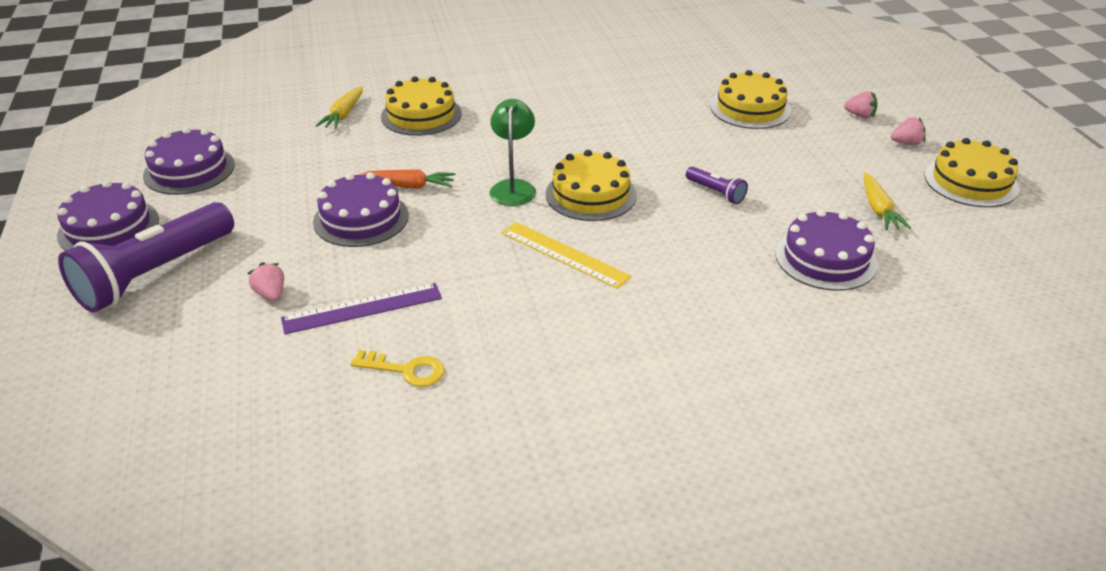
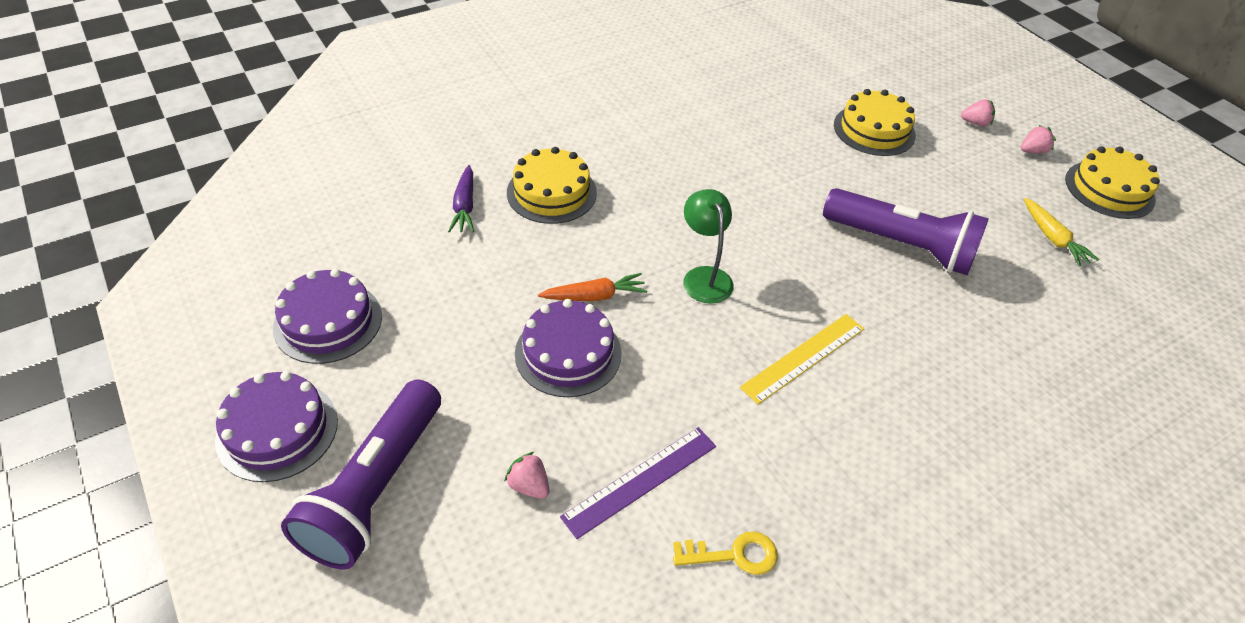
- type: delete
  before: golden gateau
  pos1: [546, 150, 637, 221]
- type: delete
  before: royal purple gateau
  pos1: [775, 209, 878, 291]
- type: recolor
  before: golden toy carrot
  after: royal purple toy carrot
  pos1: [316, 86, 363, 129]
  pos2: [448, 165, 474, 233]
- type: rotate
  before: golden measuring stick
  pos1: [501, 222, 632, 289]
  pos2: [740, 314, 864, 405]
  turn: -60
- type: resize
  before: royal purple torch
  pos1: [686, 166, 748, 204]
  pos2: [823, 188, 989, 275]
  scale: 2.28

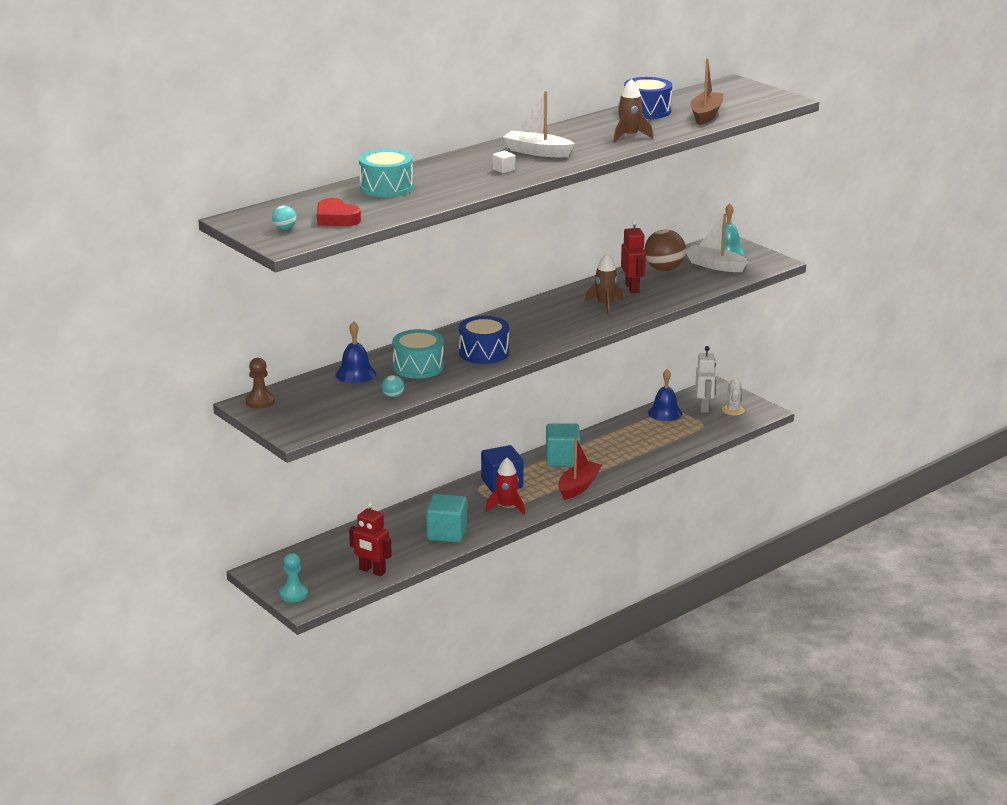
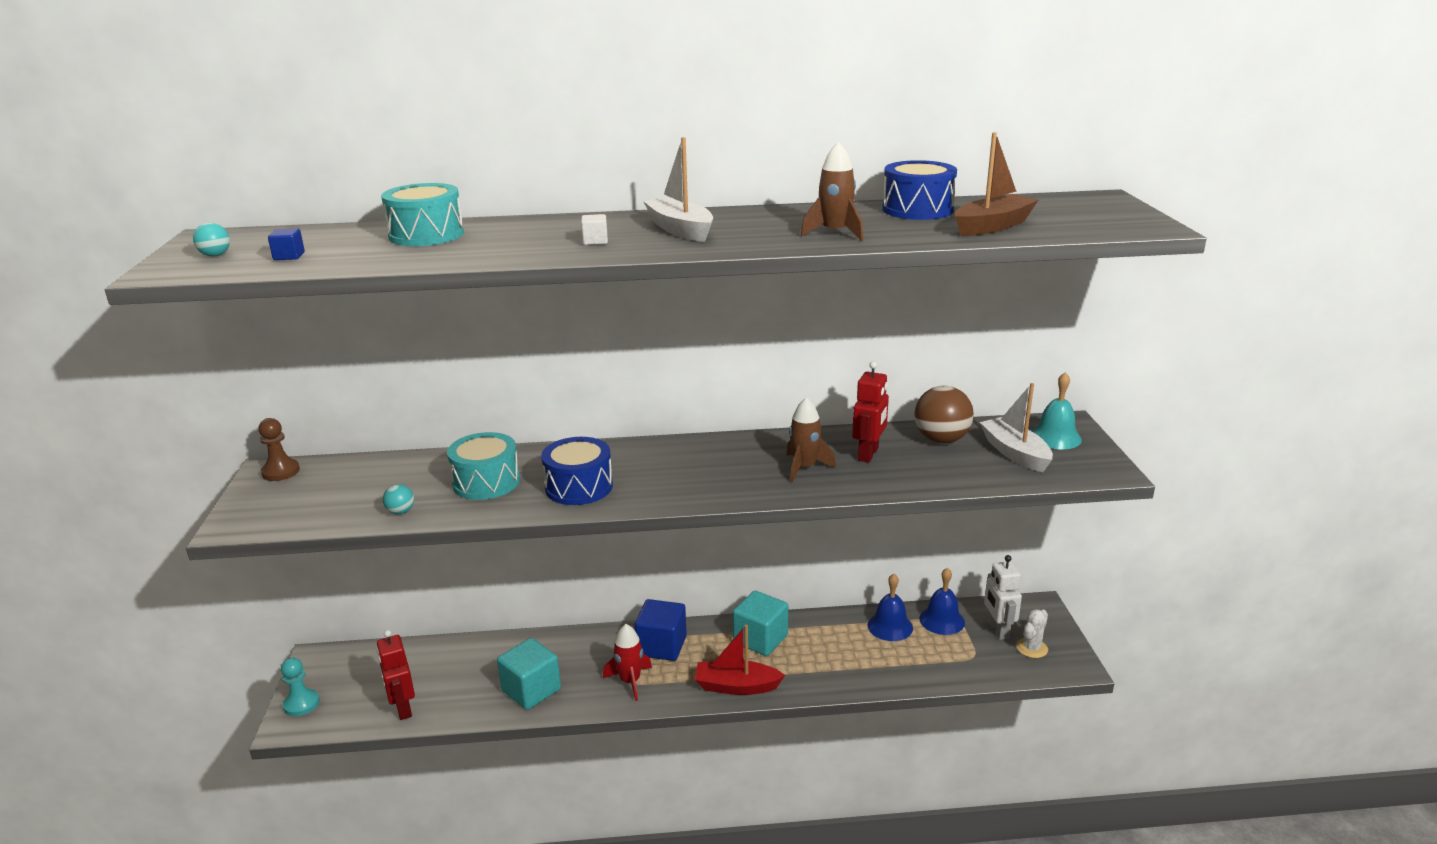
- type: move
  before: royal blue hand bell
  pos1: [336, 321, 376, 384]
  pos2: [867, 574, 913, 641]
- type: replace
  before: scarlet heart
  after: royal blue cube
  pos1: [317, 198, 361, 226]
  pos2: [268, 229, 305, 260]
- type: rotate
  before: scarlet boat
  pos1: [558, 438, 602, 500]
  pos2: [695, 625, 785, 695]
  turn: -150
- type: rotate
  before: snow-white robot
  pos1: [695, 346, 716, 413]
  pos2: [984, 555, 1022, 640]
  turn: 135

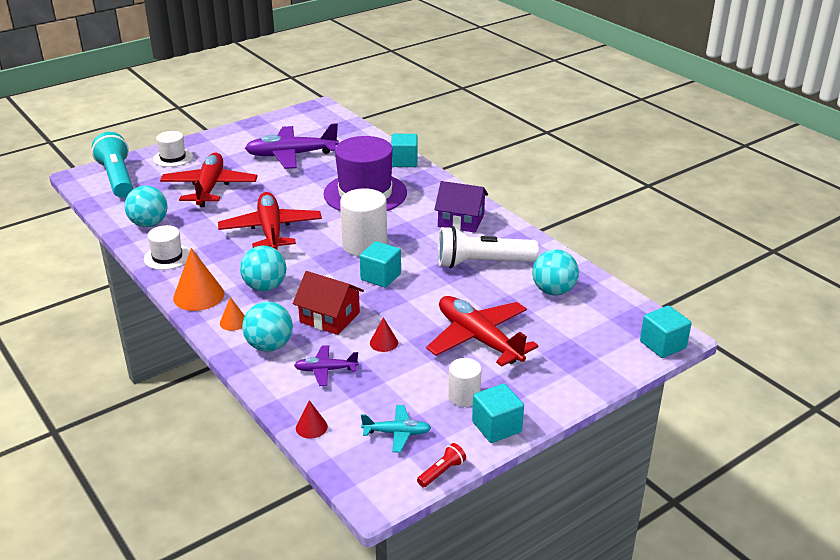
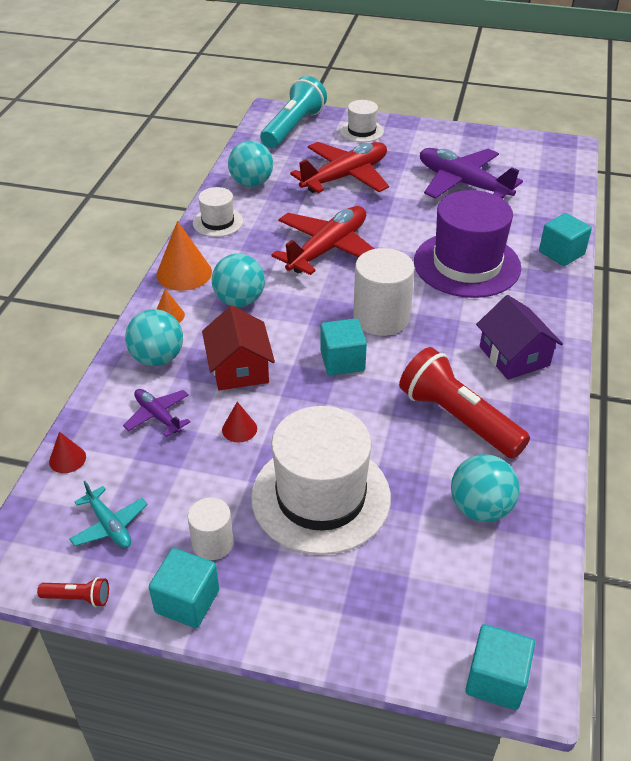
- type: replace
  before: scarlet plane
  after: snow-white hat
  pos1: [426, 296, 539, 367]
  pos2: [251, 406, 391, 555]
- type: recolor
  before: snow-white torch
  after: scarlet torch
  pos1: [438, 226, 539, 268]
  pos2: [399, 347, 530, 459]

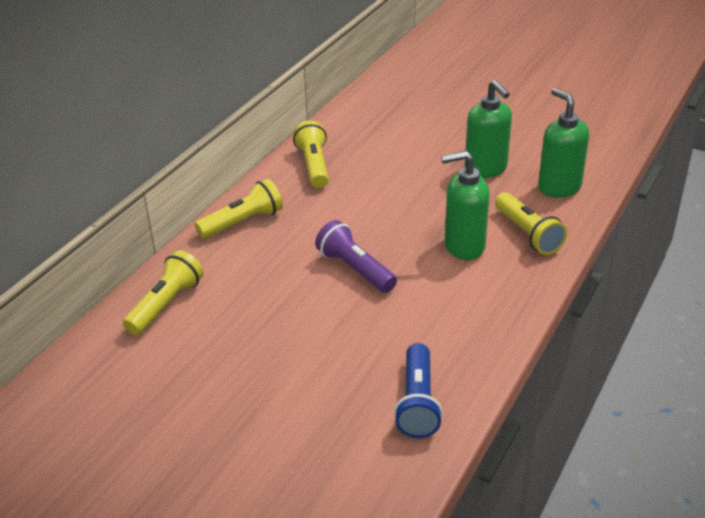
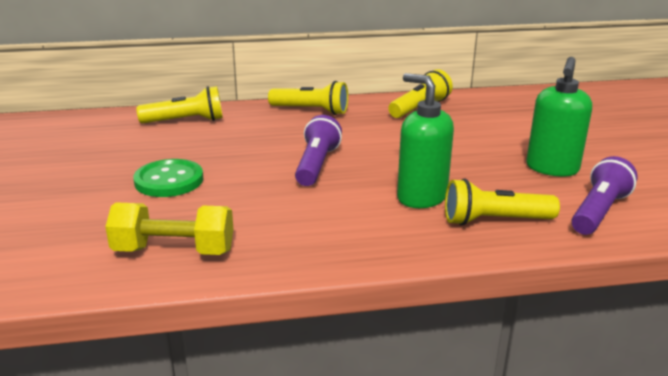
- type: insert
  after: emerald sewing button
  pos2: [133, 159, 203, 197]
- type: replace
  before: royal blue torch
  after: golden hand weight
  pos1: [394, 343, 443, 438]
  pos2: [105, 202, 234, 255]
- type: replace
  before: emerald soap dispenser
  after: royal purple torch
  pos1: [538, 88, 589, 198]
  pos2: [571, 156, 638, 235]
- type: rotate
  before: golden torch
  pos1: [495, 192, 567, 255]
  pos2: [445, 179, 560, 226]
  turn: 60

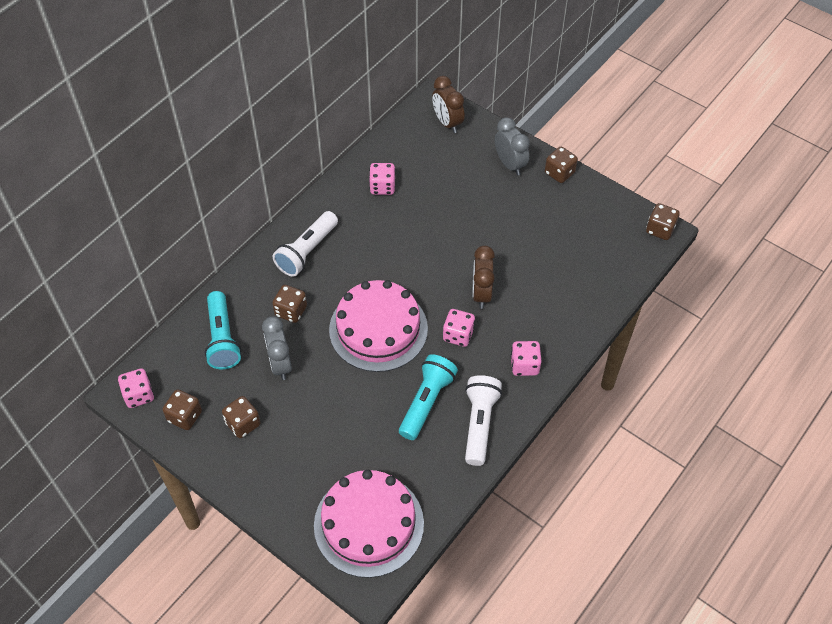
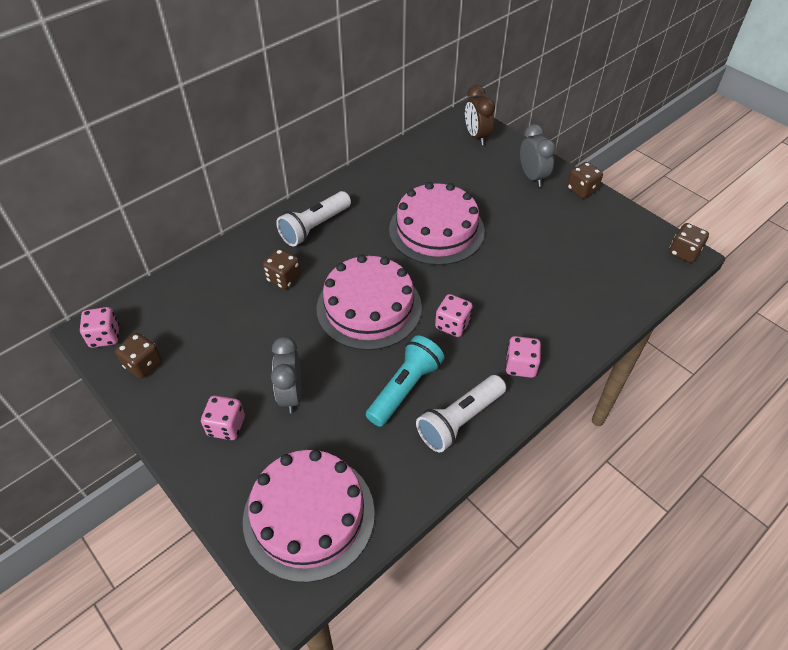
- type: delete
  before: aqua torch
  pos1: [204, 291, 241, 369]
- type: delete
  before: dark brown die
  pos1: [222, 396, 261, 438]
- type: delete
  before: dark brown alarm clock
  pos1: [472, 245, 495, 309]
- type: insert
  after: rosy gateau
  pos2: [389, 182, 485, 265]
- type: move
  before: gray alarm clock
  pos1: [262, 316, 292, 380]
  pos2: [271, 336, 302, 414]
- type: move
  before: rosy die
  pos1: [369, 163, 395, 195]
  pos2: [201, 395, 245, 440]
- type: rotate
  before: snow-white torch
  pos1: [465, 375, 502, 466]
  pos2: [416, 375, 506, 452]
  turn: -150

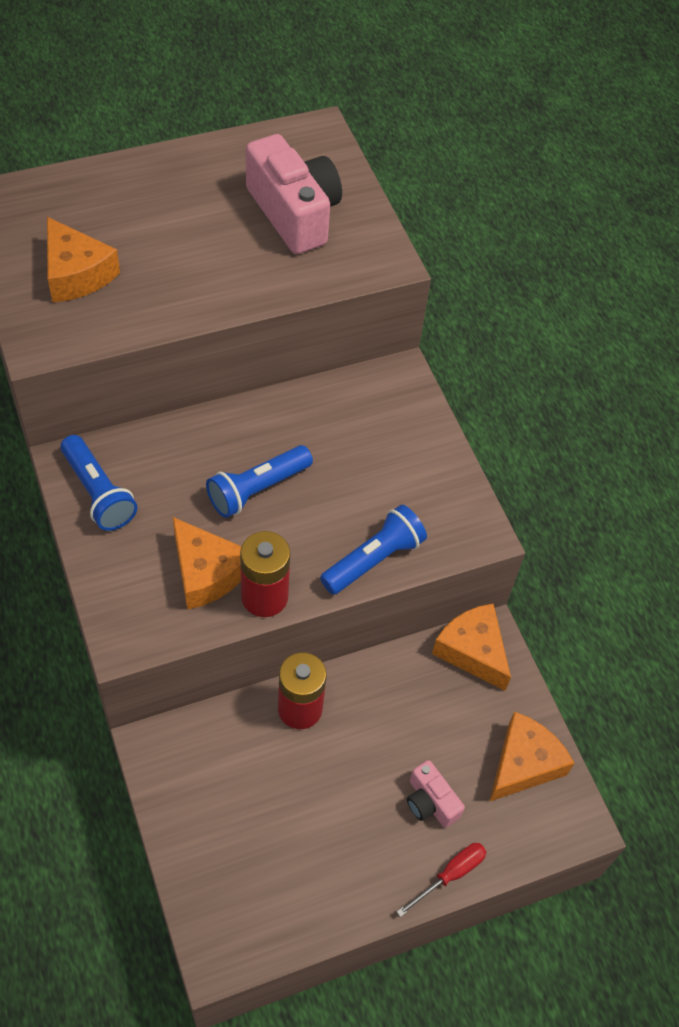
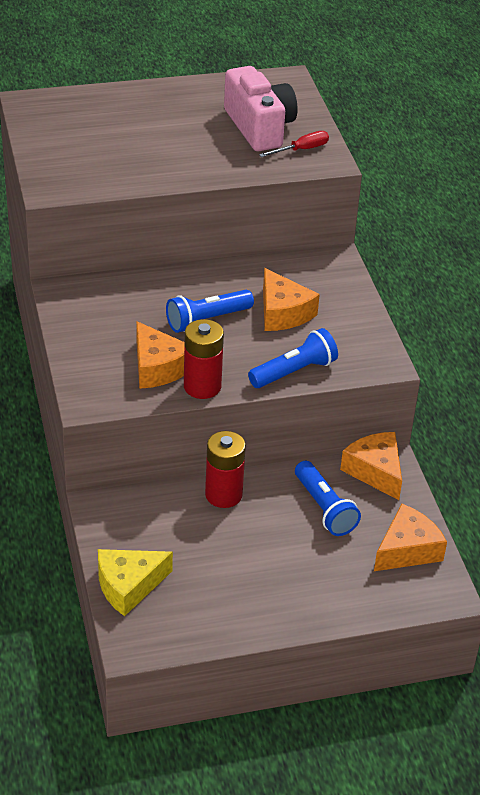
- type: delete
  before: rosy compact camera
  pos1: [407, 760, 465, 828]
- type: insert
  after: golden cheese wedge
  pos2: [98, 549, 173, 616]
- type: move
  before: orange-coloured cheese wedge
  pos1: [47, 217, 120, 302]
  pos2: [263, 268, 320, 331]
- type: move
  before: royal blue torch
  pos1: [60, 435, 137, 531]
  pos2: [295, 461, 361, 536]
- type: move
  before: scarlet flat screwdriver
  pos1: [397, 843, 486, 917]
  pos2: [259, 131, 329, 157]

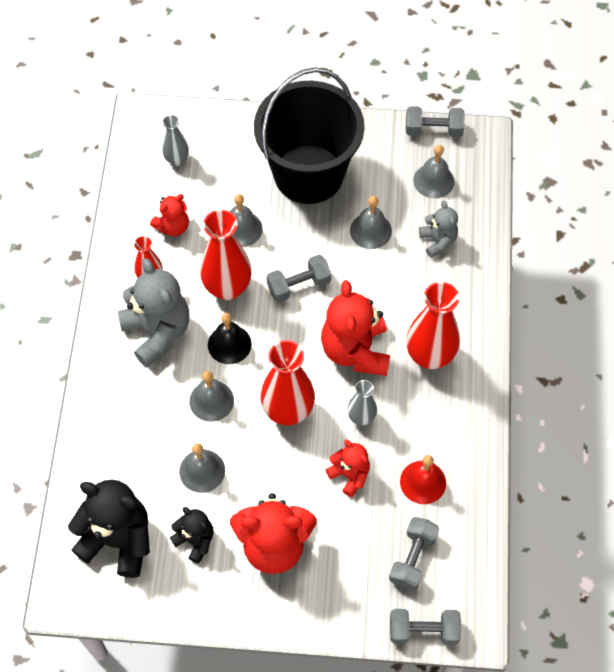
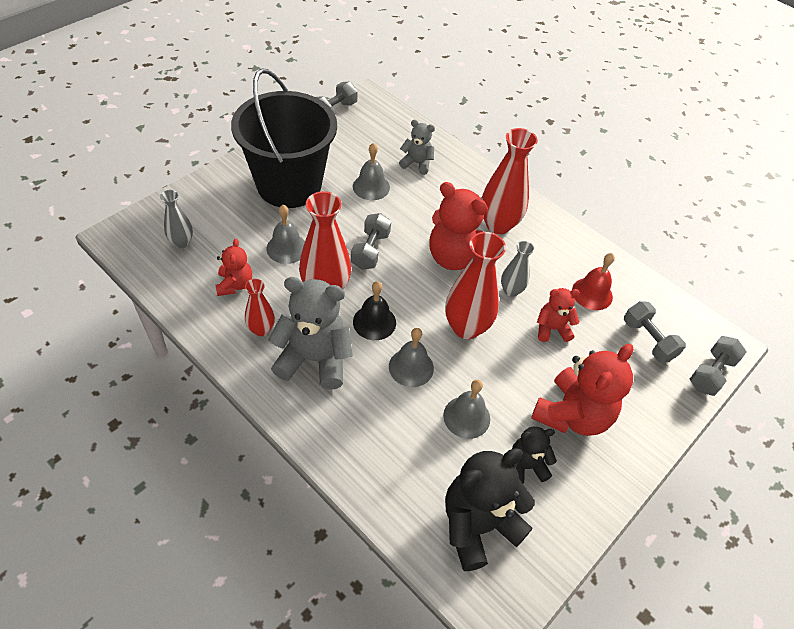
- type: delete
  before: gray hand bell
  pos1: [413, 145, 455, 199]

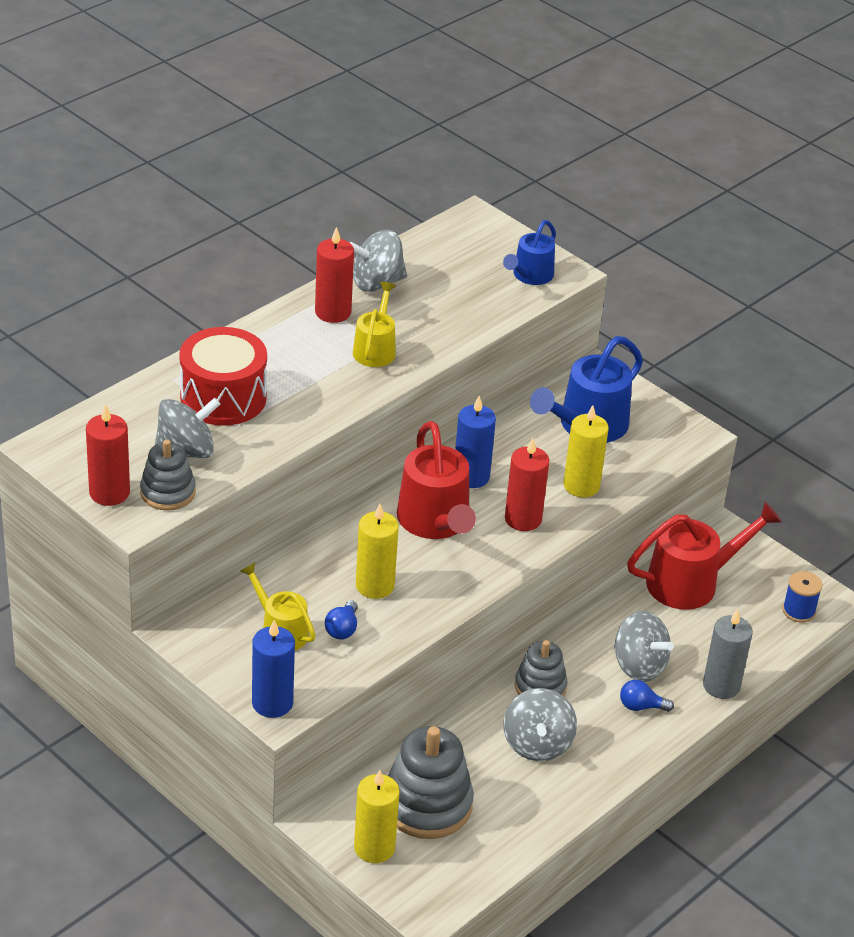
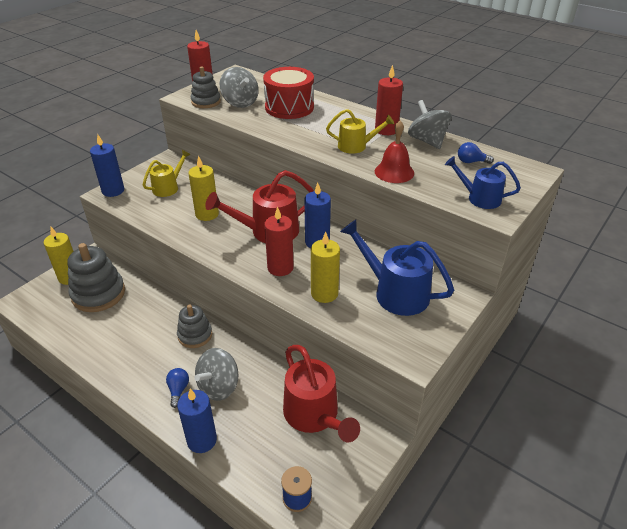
- type: delete
  before: gray toy top
  pos1: [503, 688, 577, 761]
- type: insert
  after: scarlet hand bell
  pos2: [375, 121, 414, 183]
- type: move
  before: royal blue lightbulb
  pos1: [325, 600, 358, 640]
  pos2: [458, 142, 494, 164]
- type: recolor
  before: gray candle
  after: royal blue candle
  pos1: [703, 609, 753, 699]
  pos2: [177, 389, 217, 453]

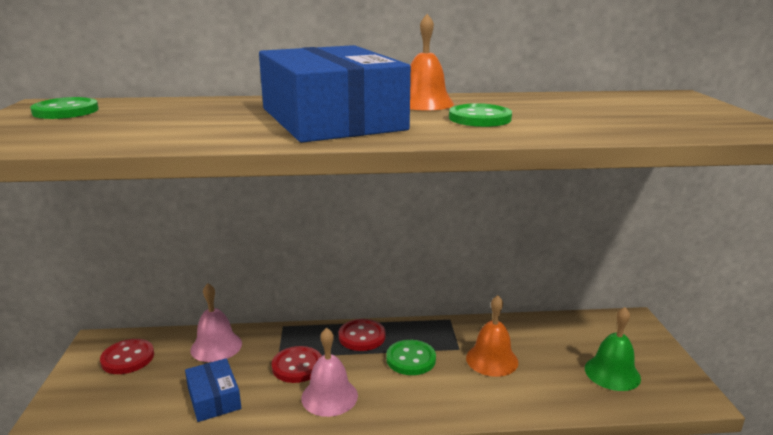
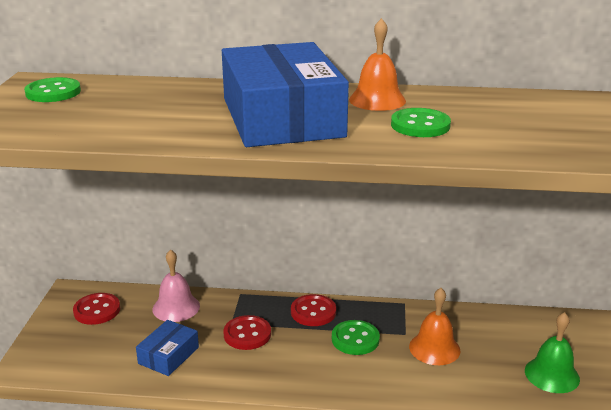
- type: delete
  before: rosy hand bell
  pos1: [301, 328, 358, 417]
- type: rotate
  before: royal blue box
  pos1: [185, 358, 241, 422]
  pos2: [136, 320, 199, 376]
  turn: 45

